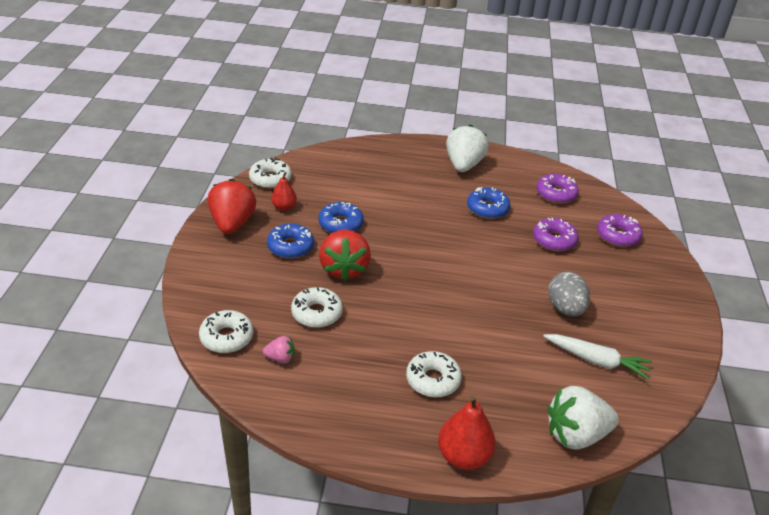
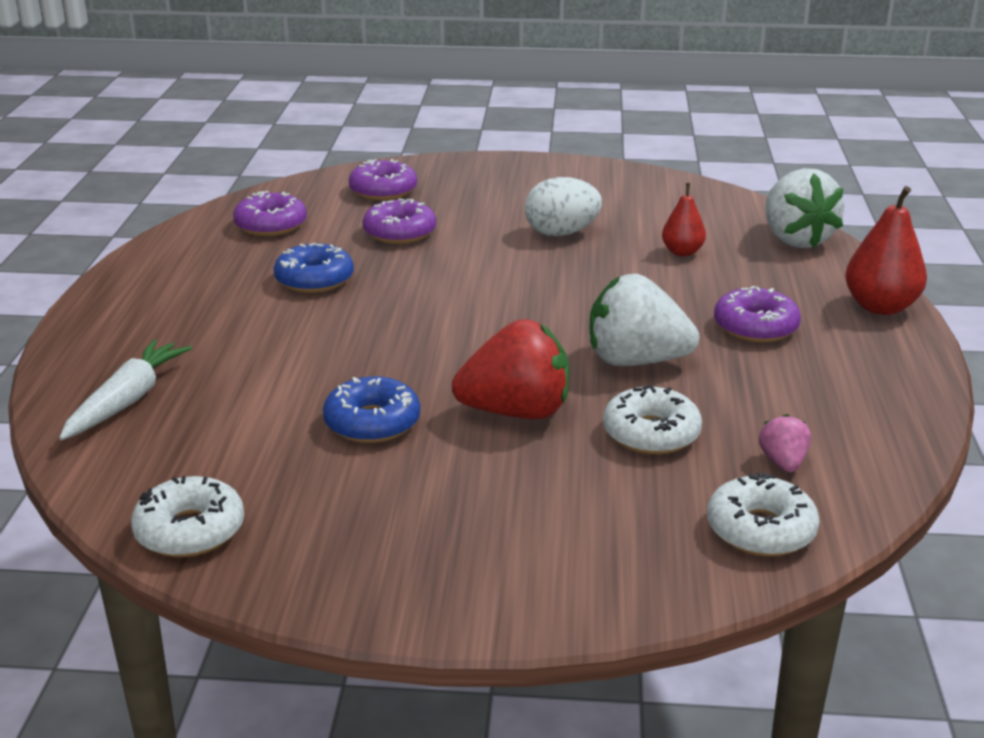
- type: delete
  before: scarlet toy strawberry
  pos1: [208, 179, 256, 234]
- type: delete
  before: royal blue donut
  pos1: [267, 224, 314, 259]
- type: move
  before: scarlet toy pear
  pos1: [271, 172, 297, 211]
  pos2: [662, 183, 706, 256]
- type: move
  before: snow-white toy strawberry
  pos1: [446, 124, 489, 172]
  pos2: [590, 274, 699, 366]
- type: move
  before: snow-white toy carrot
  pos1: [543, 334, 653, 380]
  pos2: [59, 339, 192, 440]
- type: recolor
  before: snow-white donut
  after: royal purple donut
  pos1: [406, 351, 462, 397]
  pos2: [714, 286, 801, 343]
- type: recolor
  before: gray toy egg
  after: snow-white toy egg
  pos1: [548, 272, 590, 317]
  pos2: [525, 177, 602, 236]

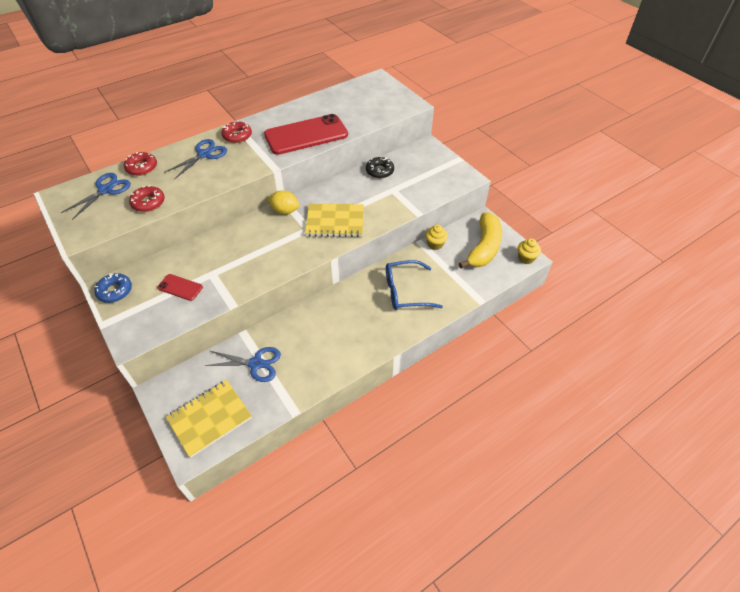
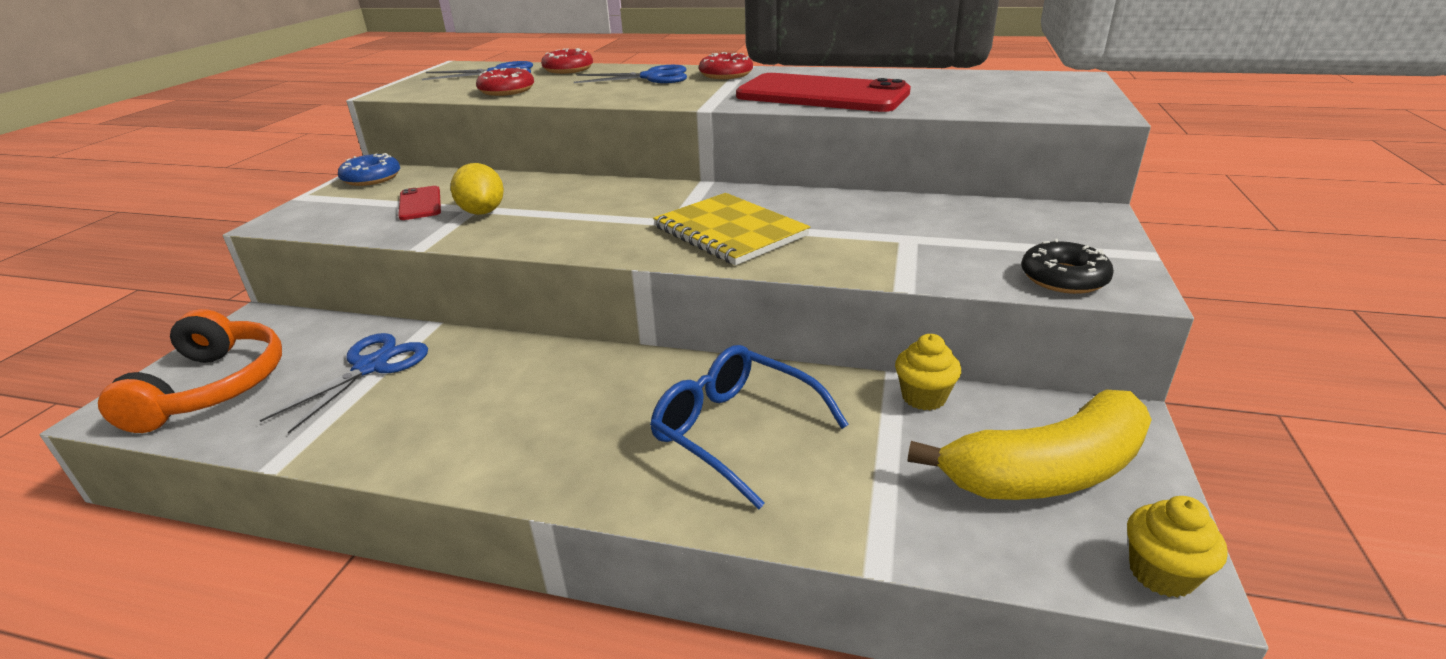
- type: move
  before: golden lemon
  pos1: [267, 190, 300, 214]
  pos2: [450, 163, 504, 215]
- type: move
  before: ebony donut
  pos1: [366, 157, 394, 179]
  pos2: [1021, 239, 1114, 294]
- type: replace
  before: golden exercise book
  after: orange-coloured headset
  pos1: [166, 380, 252, 458]
  pos2: [98, 309, 282, 433]
- type: rotate
  before: royal blue scissors
  pos1: [204, 347, 281, 382]
  pos2: [260, 333, 428, 434]
  turn: -120

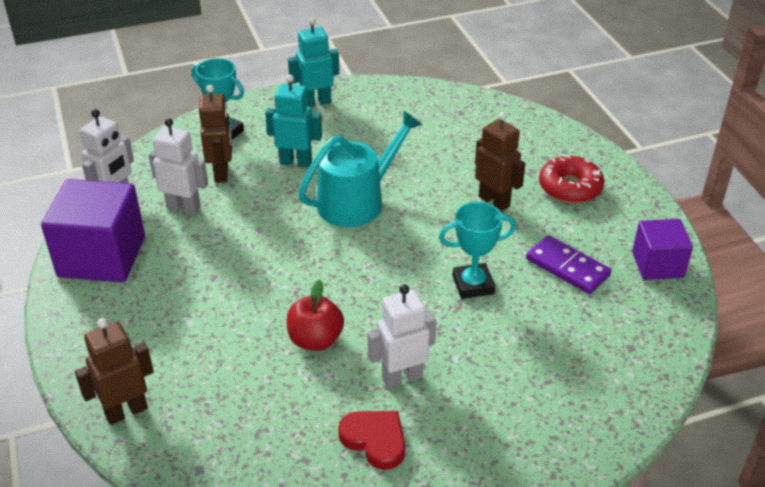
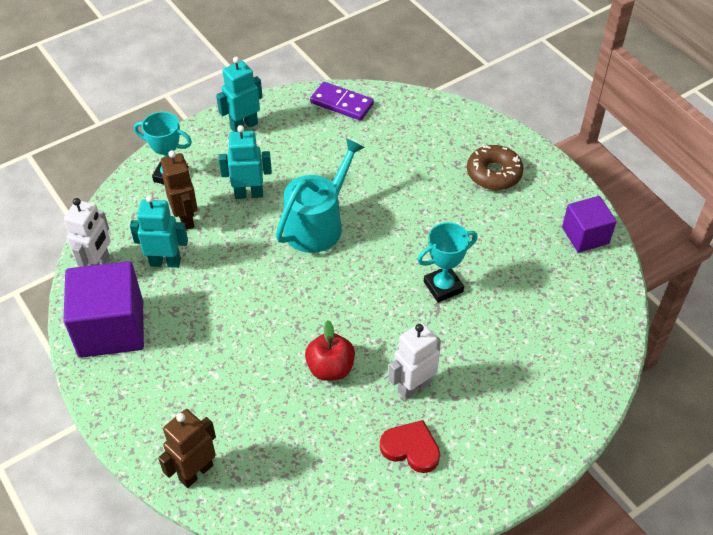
- type: delete
  before: dark brown robot
  pos1: [475, 112, 526, 211]
- type: move
  before: royal purple domino tile
  pos1: [526, 235, 611, 294]
  pos2: [310, 82, 374, 121]
- type: recolor
  before: snow-white robot
  after: aqua robot
  pos1: [149, 118, 208, 215]
  pos2: [130, 195, 188, 268]
- type: recolor
  before: scarlet donut
  after: dark brown donut
  pos1: [539, 155, 604, 203]
  pos2: [467, 145, 524, 190]

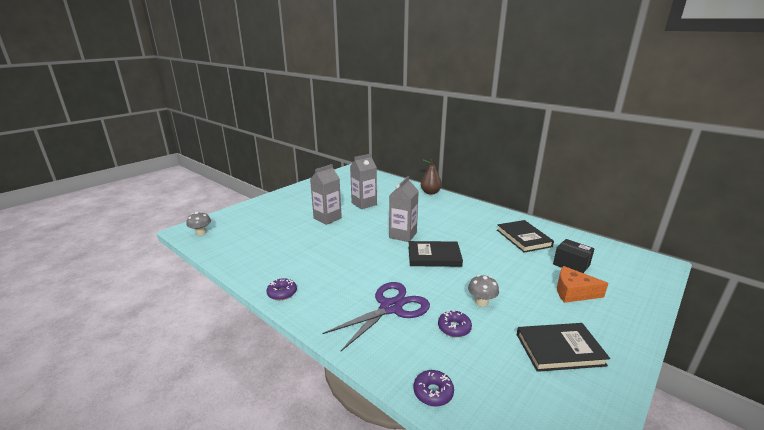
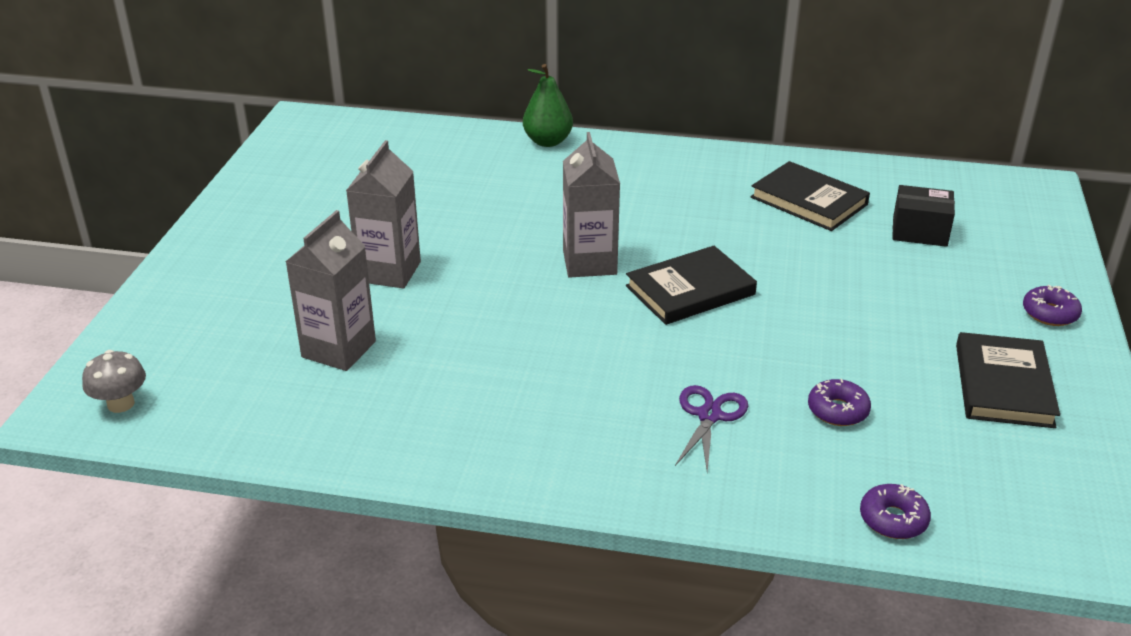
- type: delete
  before: gray fungus
  pos1: [468, 275, 499, 307]
- type: delete
  before: orange-coloured cheese wedge
  pos1: [557, 266, 608, 303]
- type: move
  before: royal purple donut
  pos1: [266, 278, 297, 300]
  pos2: [1023, 285, 1082, 326]
- type: move
  before: gray juice carton
  pos1: [350, 153, 377, 209]
  pos2: [285, 210, 376, 371]
- type: recolor
  before: dark brown toy pear
  after: emerald toy pear
  pos1: [421, 159, 442, 195]
  pos2: [523, 64, 573, 147]
- type: rotate
  before: ebony hardcover
  pos1: [517, 323, 610, 372]
  pos2: [956, 332, 1060, 428]
  turn: -45
- type: resize
  before: royal purple scissors
  pos1: [322, 282, 430, 351]
  pos2: [675, 385, 748, 472]
  scale: 0.58

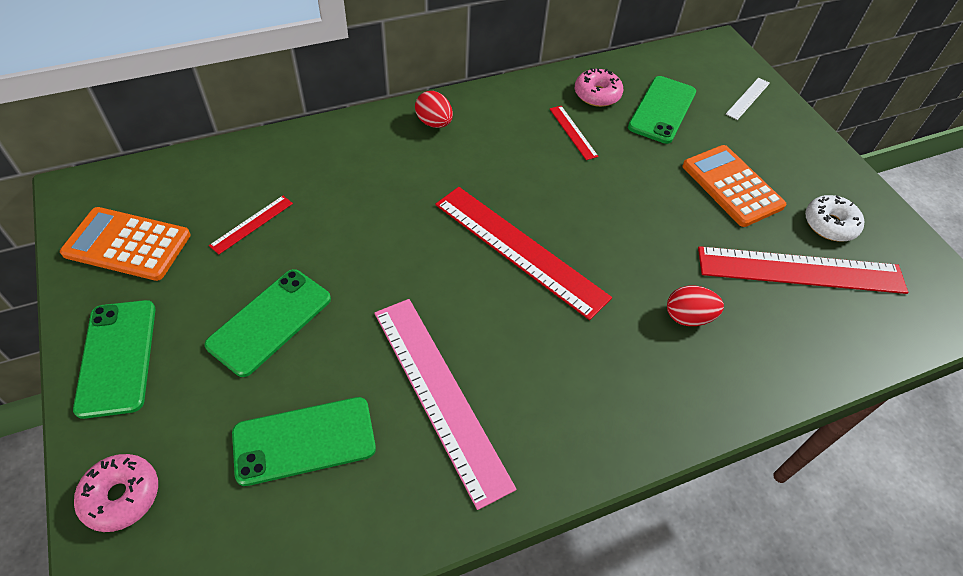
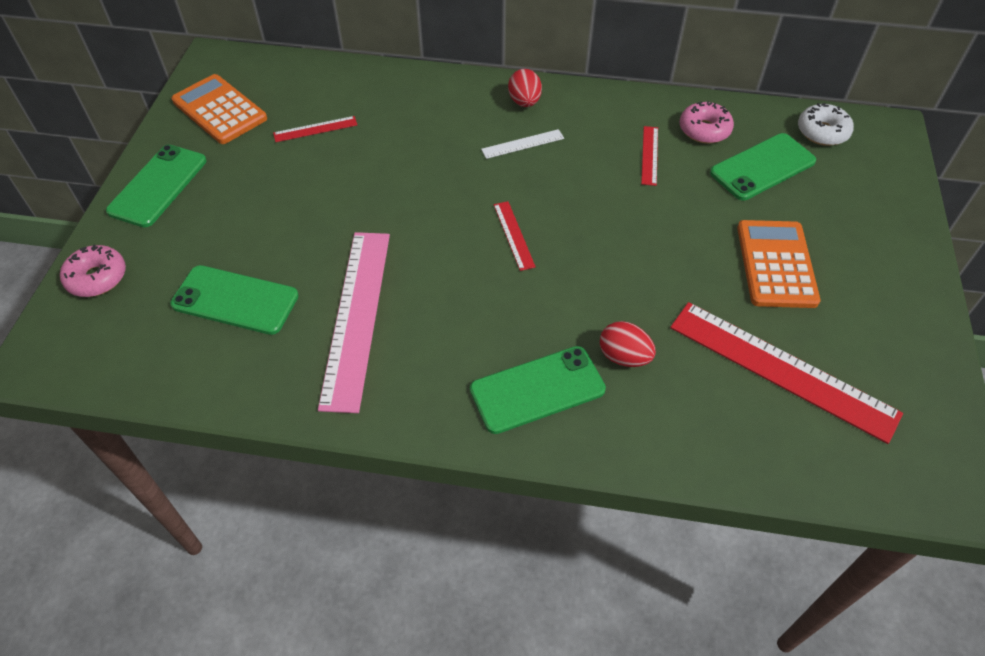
- type: move
  before: emerald mobile phone
  pos1: [205, 269, 331, 377]
  pos2: [470, 346, 606, 434]
- type: move
  before: snow-white measuring stick
  pos1: [726, 78, 770, 120]
  pos2: [481, 129, 564, 159]
- type: move
  before: snow-white donut
  pos1: [805, 195, 865, 242]
  pos2: [798, 103, 854, 146]
- type: resize
  before: scarlet measuring stick
  pos1: [435, 187, 612, 320]
  pos2: [494, 201, 536, 271]
  scale: 0.45

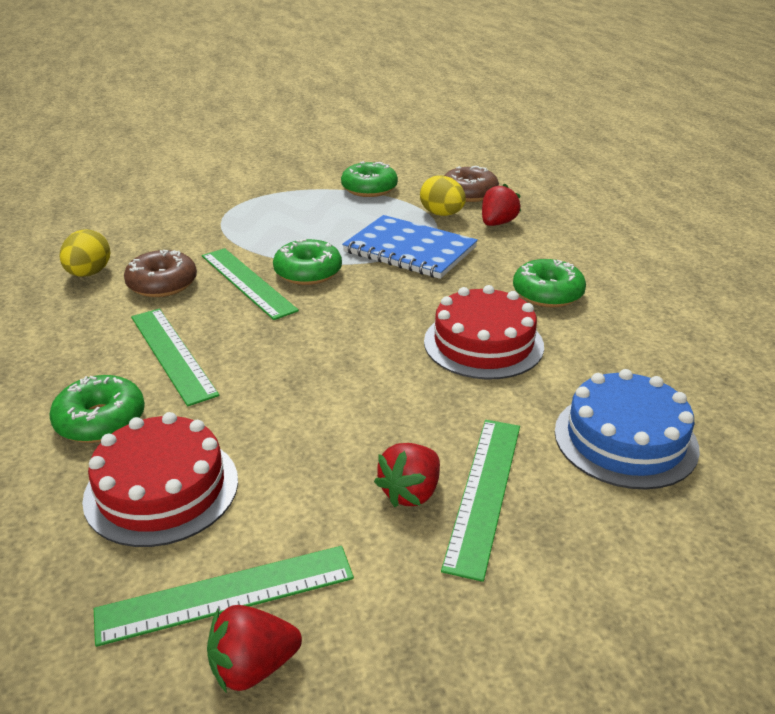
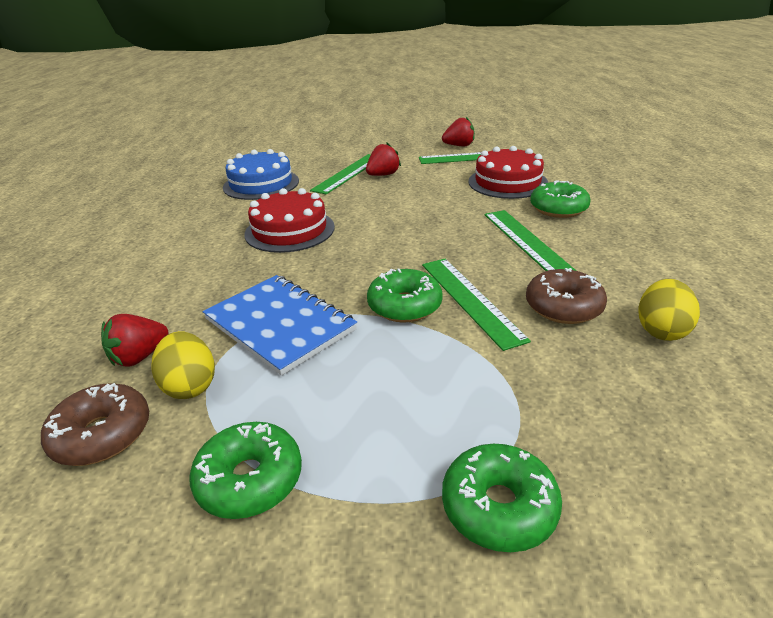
- type: move
  before: emerald donut
  pos1: [513, 259, 586, 308]
  pos2: [442, 444, 562, 552]

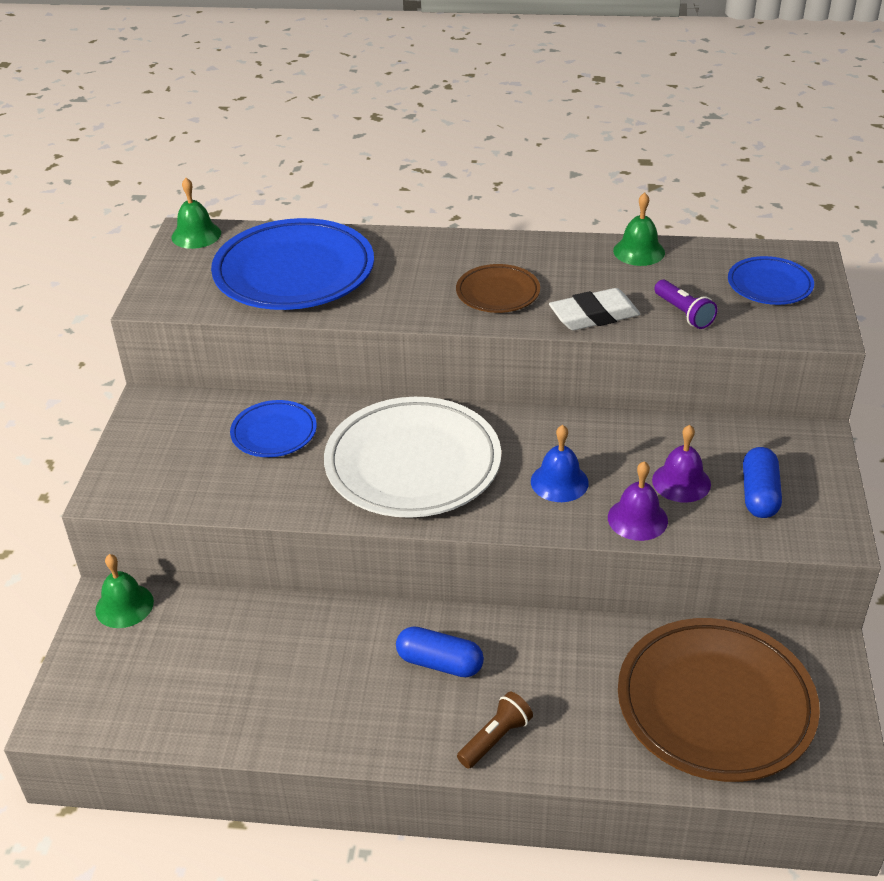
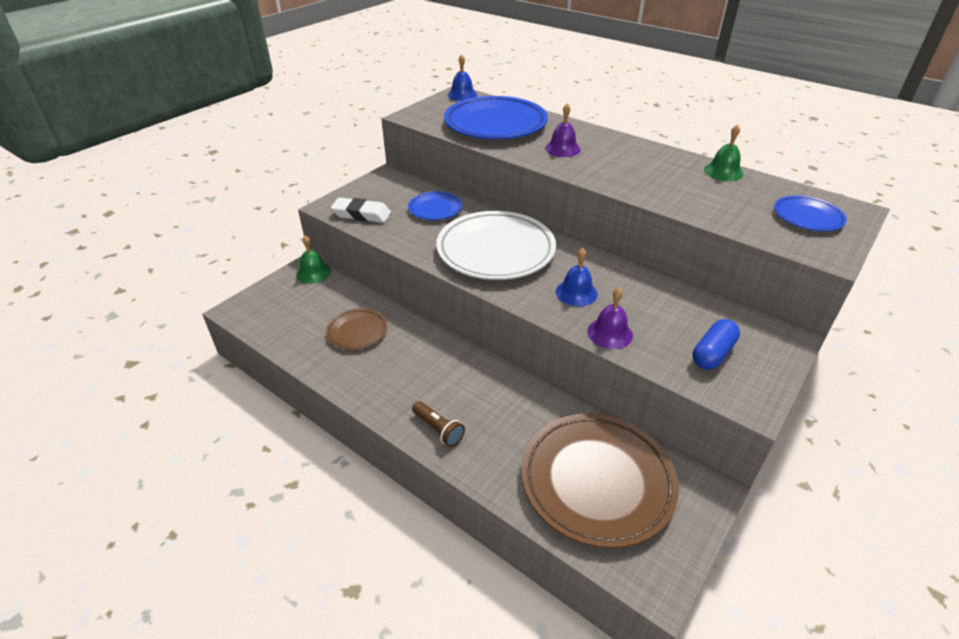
- type: delete
  before: royal blue pill shape
  pos1: [396, 626, 484, 677]
- type: delete
  before: royal purple torch
  pos1: [654, 280, 718, 329]
- type: move
  before: dark brown flat dish
  pos1: [456, 264, 540, 313]
  pos2: [326, 308, 387, 350]
- type: move
  before: snow-white eraser
  pos1: [549, 288, 640, 330]
  pos2: [331, 198, 391, 223]
- type: move
  before: royal purple hand bell
  pos1: [652, 425, 711, 503]
  pos2: [545, 103, 581, 157]
- type: recolor
  before: emerald hand bell
  after: royal blue hand bell
  pos1: [171, 178, 221, 249]
  pos2: [447, 54, 477, 101]
- type: rotate
  before: dark brown torch
  pos1: [457, 692, 533, 769]
  pos2: [412, 401, 465, 447]
  turn: 60

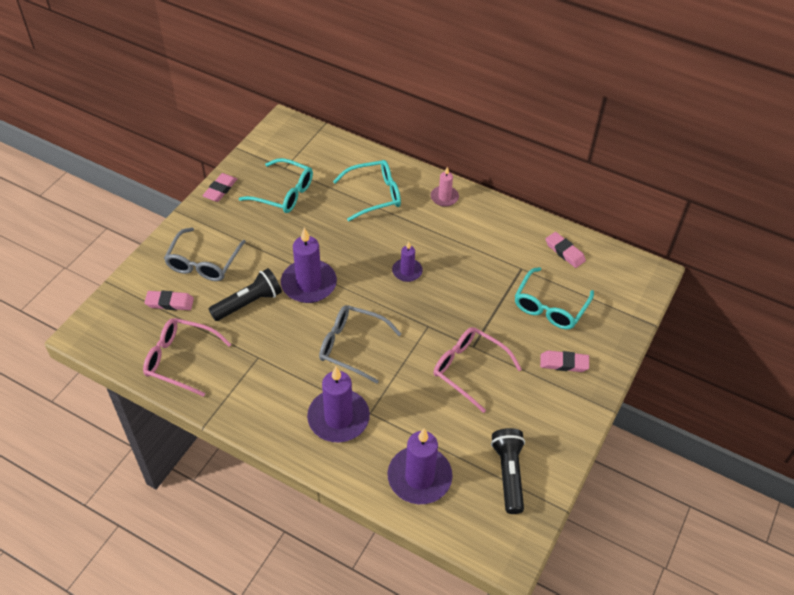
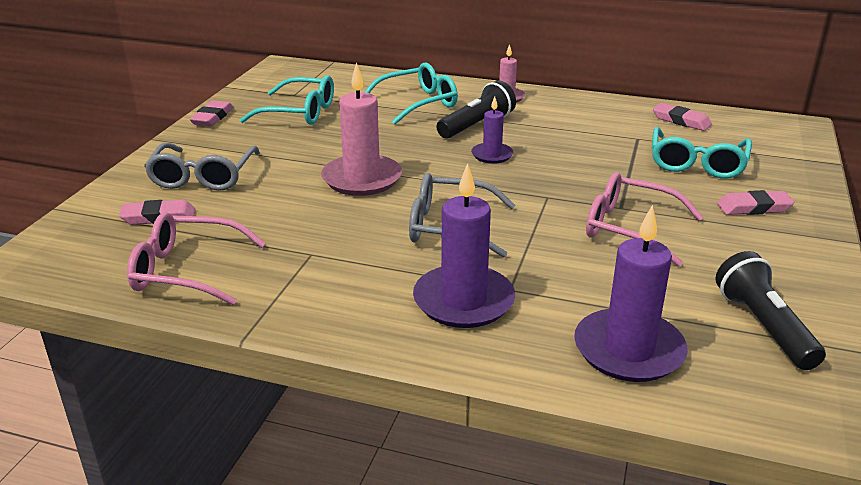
- type: move
  before: ebony torch
  pos1: [209, 268, 282, 321]
  pos2: [436, 80, 516, 139]
- type: recolor
  before: royal purple candle
  after: rosy candle
  pos1: [281, 227, 337, 303]
  pos2: [321, 62, 402, 196]

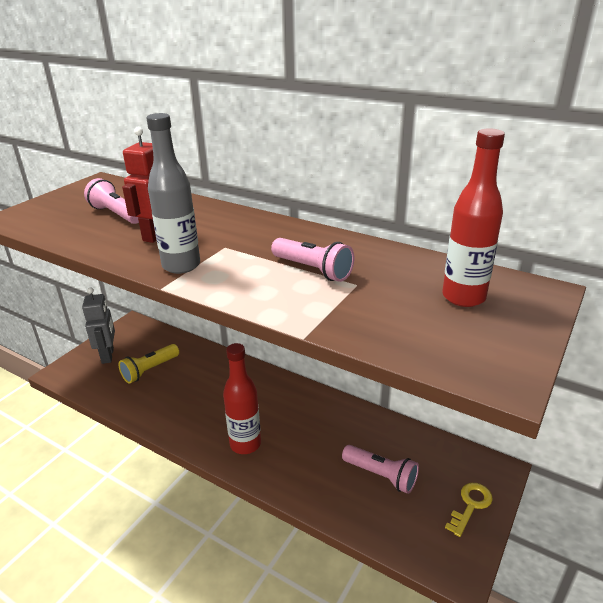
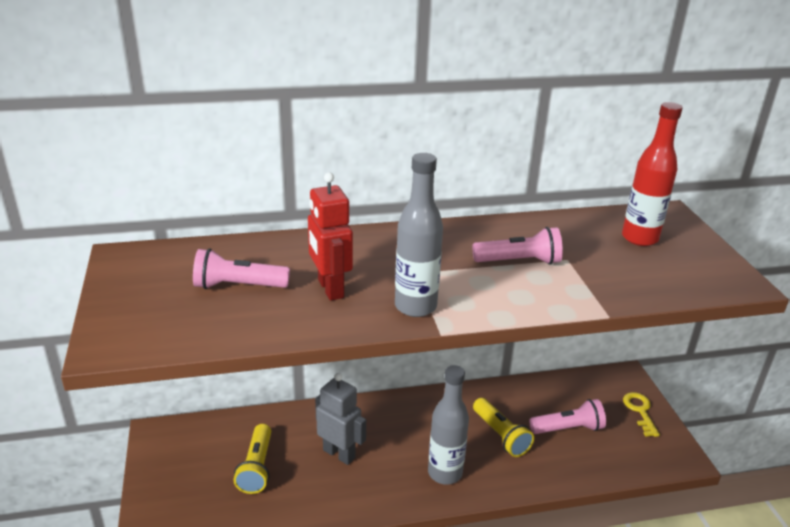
- type: insert
  after: golden torch
  pos2: [473, 398, 534, 457]
- type: move
  before: gray robot
  pos1: [82, 287, 115, 364]
  pos2: [315, 373, 366, 465]
- type: recolor
  before: scarlet bottle
  after: gray bottle
  pos1: [223, 343, 261, 454]
  pos2: [428, 365, 469, 485]

